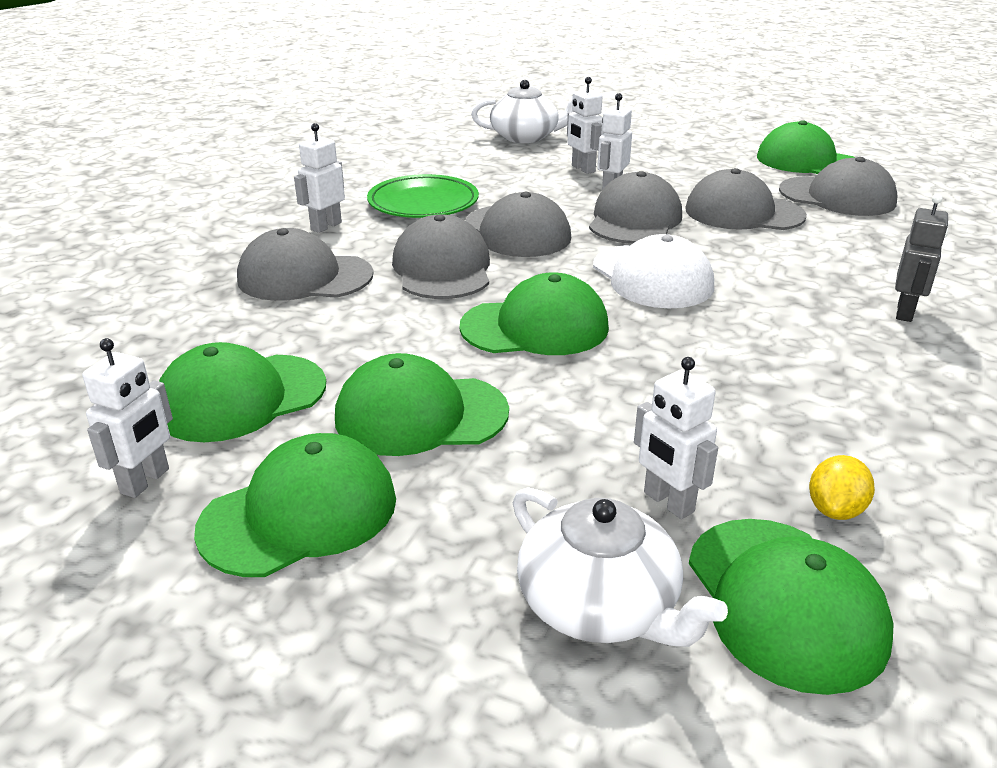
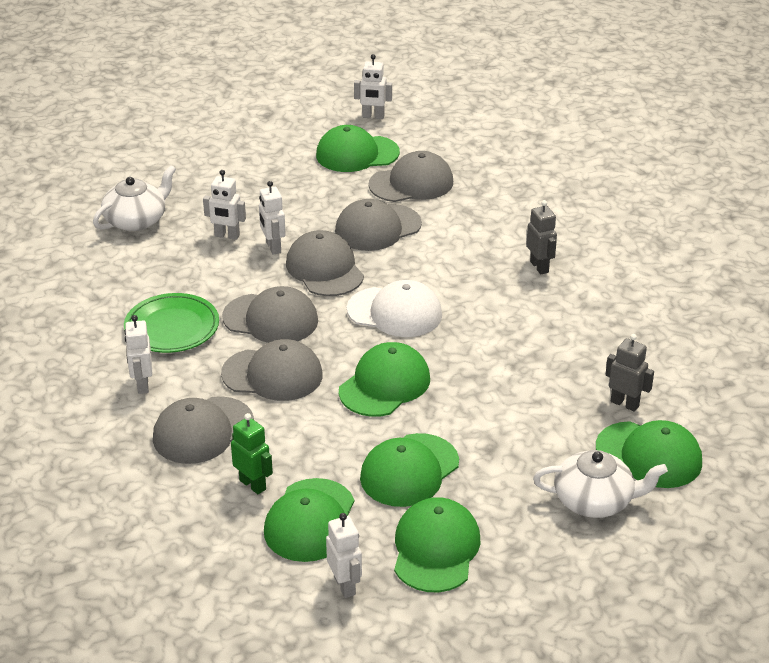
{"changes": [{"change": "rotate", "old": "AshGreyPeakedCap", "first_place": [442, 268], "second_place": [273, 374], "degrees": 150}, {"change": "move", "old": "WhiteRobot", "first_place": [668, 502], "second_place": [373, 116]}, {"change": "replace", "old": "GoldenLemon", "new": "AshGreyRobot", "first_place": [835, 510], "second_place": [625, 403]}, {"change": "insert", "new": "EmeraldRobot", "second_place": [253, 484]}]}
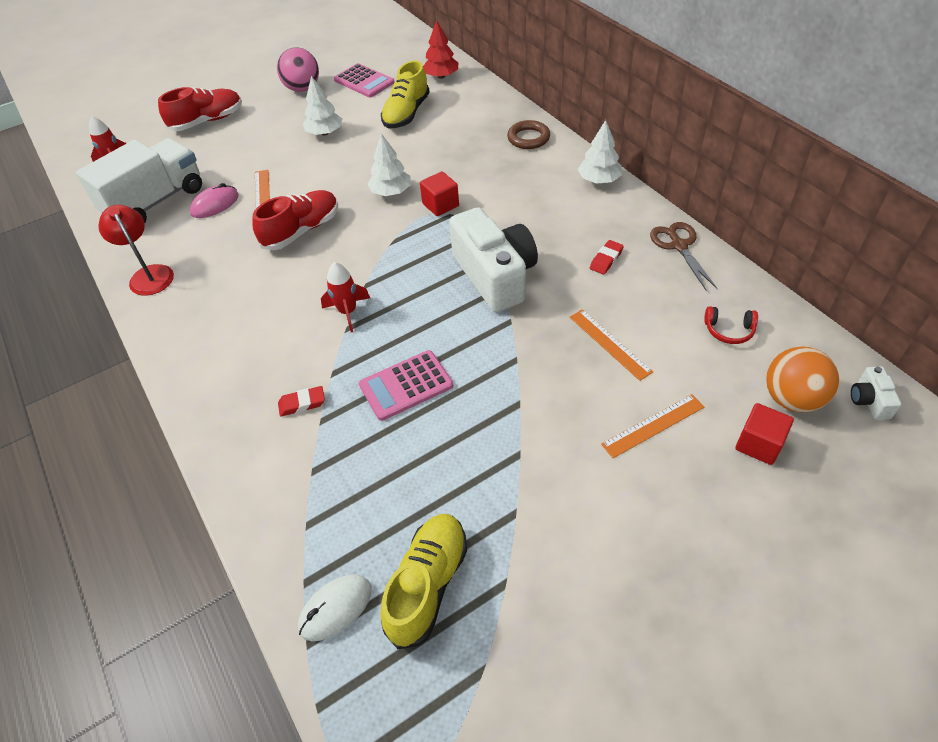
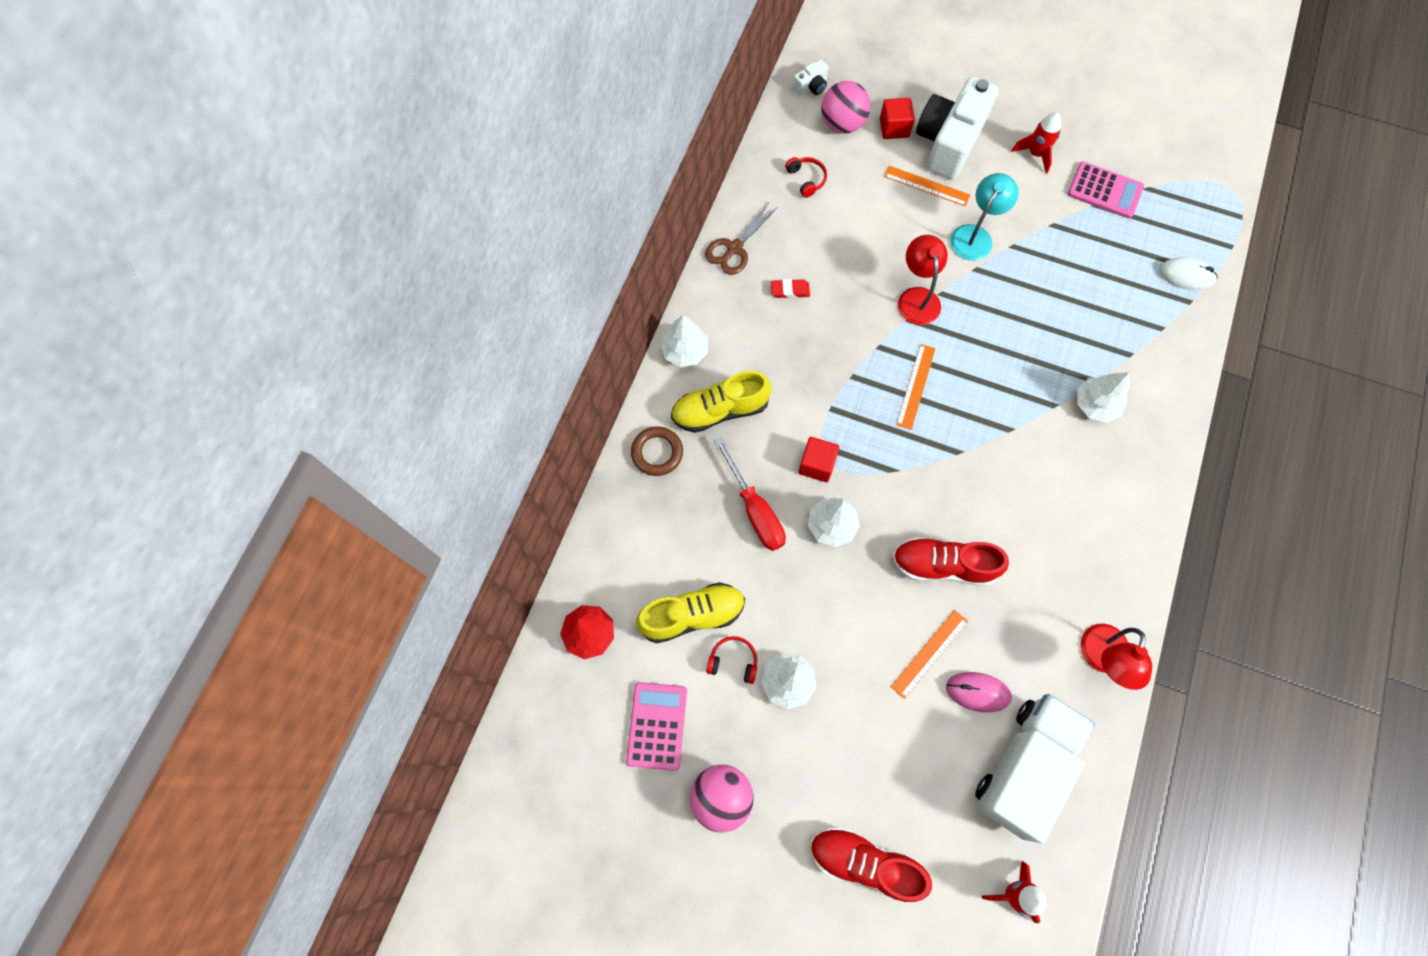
{"changes": [{"change": "rotate", "old": "WhiteLorry", "first_place": [155, 202], "second_place": [1023, 766], "degrees": 120}, {"change": "move", "old": "WhiteCamera", "first_place": [495, 276], "second_place": [948, 142]}, {"change": "move", "old": "CrimsonToyRocket", "first_place": [348, 312], "second_place": [1035, 154]}, {"change": "move", "old": "BrightOrangeStraightedge", "first_place": [609, 344], "second_place": [916, 386]}, {"change": "recolor", "old": "BrightOrangeSphere", "new": "RosePinkSphere", "first_place": [792, 399], "second_place": [842, 124]}, {"change": "move", "old": "RosePinkPocketCalculator", "first_place": [406, 385], "second_place": [1104, 191]}, {"change": "replace", "old": "CrimsonPencilEraser", "new": "WhiteToyTree", "first_place": [302, 403], "second_place": [1095, 404]}, {"change": "move", "old": "GoldenLaceUpShoe", "first_place": [427, 585], "second_place": [720, 410]}, {"change": "insert", "new": "TurquoiseReadingLamp", "second_place": [975, 235]}, {"change": "insert", "new": "CrimsonReadingLamp", "second_place": [917, 297]}, {"change": "insert", "new": "CrimsonHandScrewdriver", "second_place": [755, 509]}, {"change": "insert", "new": "CrimsonHeadphones", "second_place": [733, 661]}]}
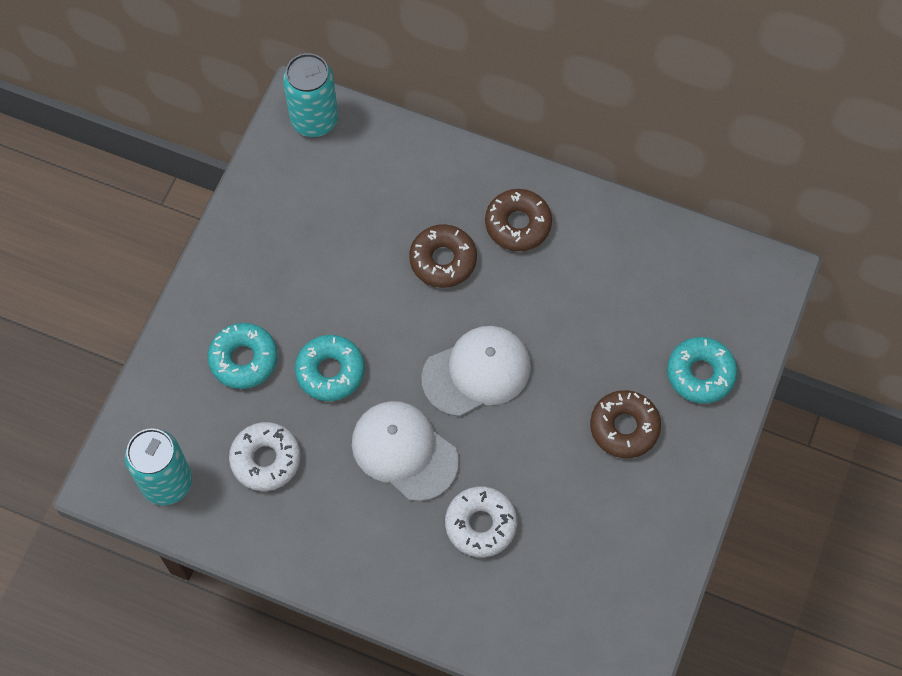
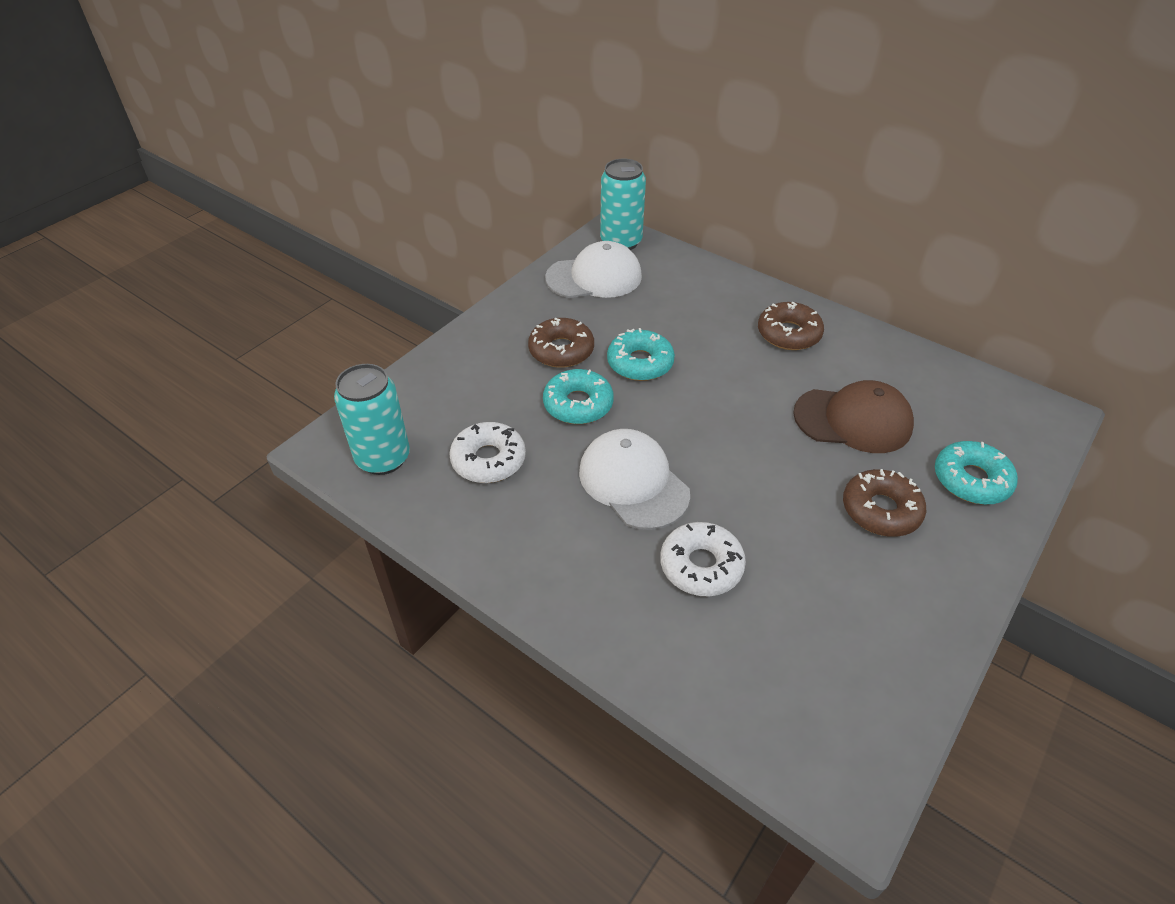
{"changes": [{"change": "move", "old": "DarkBrownDoughnut", "first_place": [443, 260], "second_place": [561, 350]}, {"change": "move", "old": "TurquoiseDoughnut", "first_place": [243, 359], "second_place": [640, 363]}, {"change": "move", "old": "WhitePeakedCap", "first_place": [477, 372], "second_place": [594, 277]}, {"change": "insert", "new": "DarkBrownPeakedCap", "second_place": [853, 420]}]}
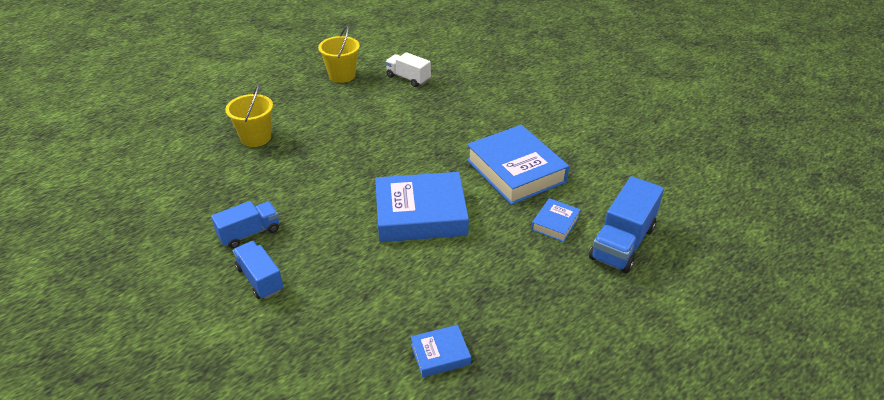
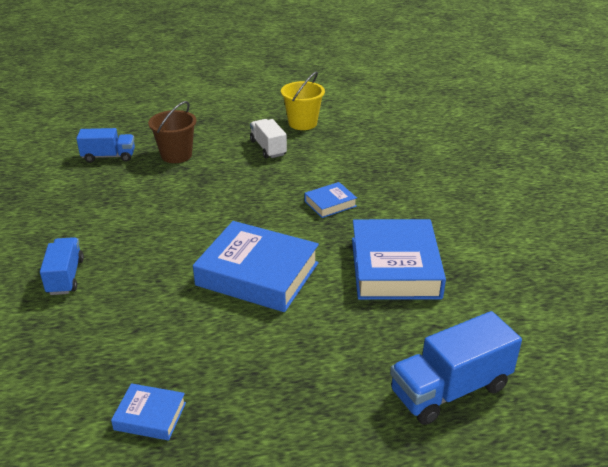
{"changes": [{"change": "move", "old": "WhiteLorry", "first_place": [408, 78], "second_place": [268, 148]}, {"change": "recolor", "old": "GoldenBucket", "new": "DarkBrownBucket", "first_place": [256, 138], "second_place": [176, 155]}, {"change": "move", "old": "CobaltHardcover", "first_place": [555, 223], "second_place": [330, 204]}, {"change": "move", "old": "CobaltLorry", "first_place": [249, 233], "second_place": [109, 156]}]}
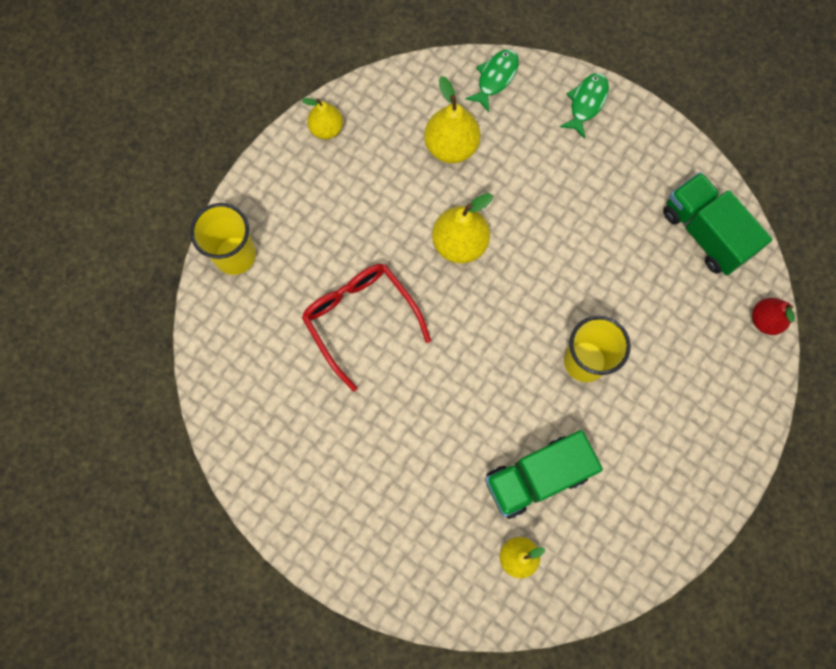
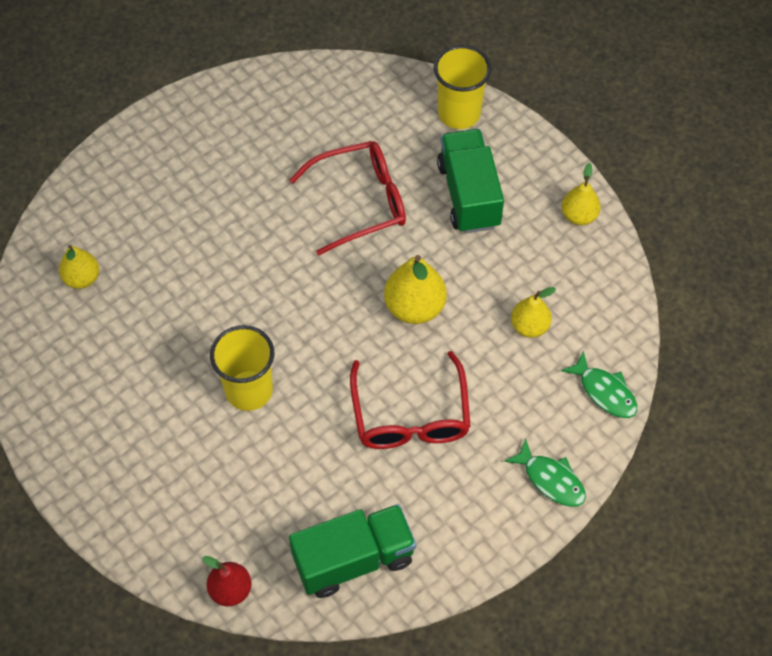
{"changes": [{"change": "resize", "old": "GoldenPearFruit", "first_place": [451, 146], "second_place": [529, 326], "factor": 0.64}, {"change": "move", "old": "EmeraldLorry", "first_place": [537, 477], "second_place": [469, 195]}, {"change": "insert", "new": "CrimsonEyeglasses", "second_place": [410, 415]}]}
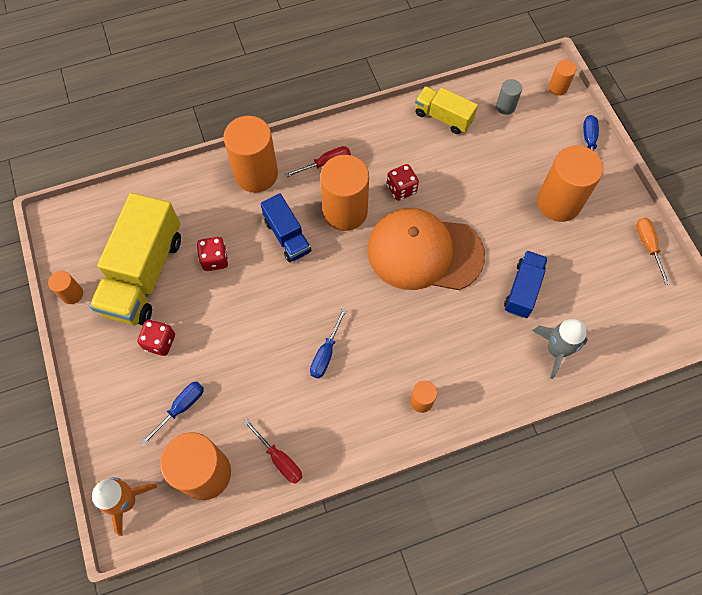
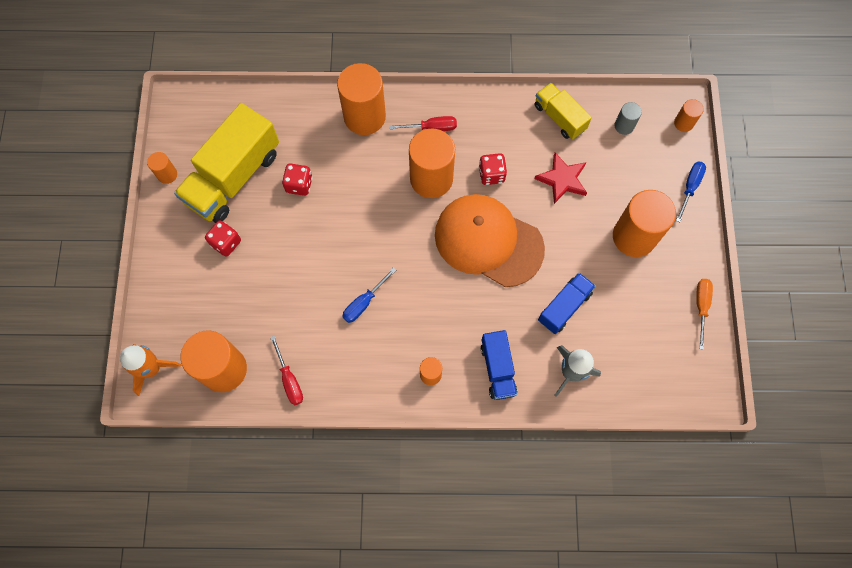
{"changes": [{"change": "move", "old": "CobaltLorry", "first_place": [287, 236], "second_place": [497, 369]}, {"change": "delete", "old": "CobaltHandScrewdriver", "first_place": [181, 408]}, {"change": "insert", "new": "CrimsonFivePointedStar", "second_place": [562, 180]}]}
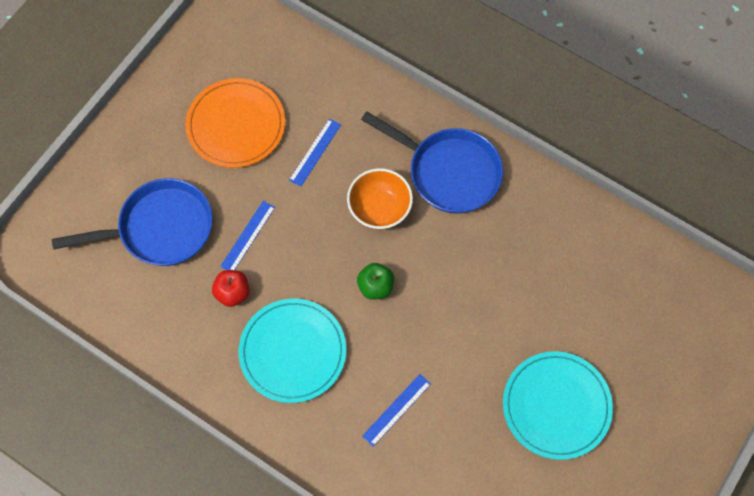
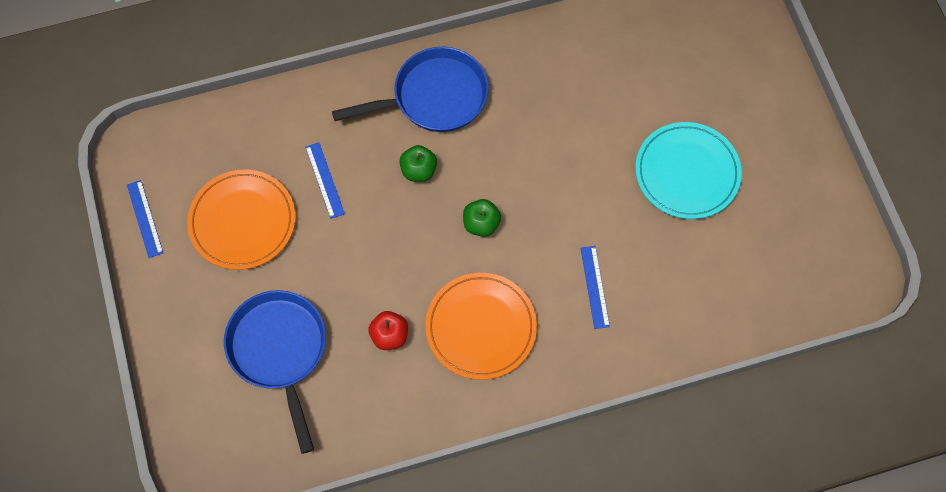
{"changes": [{"change": "replace", "old": "BrightOrangeDeepDish", "new": "EmeraldAppleFruit", "first_place": [379, 209], "second_place": [418, 170]}, {"change": "rotate", "old": "CobaltSkillet", "first_place": [160, 228], "second_place": [280, 351], "degrees": -45}, {"change": "move", "old": "CobaltStraightedge", "first_place": [248, 236], "second_place": [144, 218]}, {"change": "recolor", "old": "TurquoiseFlatDish", "new": "BrightOrangeFlatDish", "first_place": [293, 352], "second_place": [481, 327]}]}
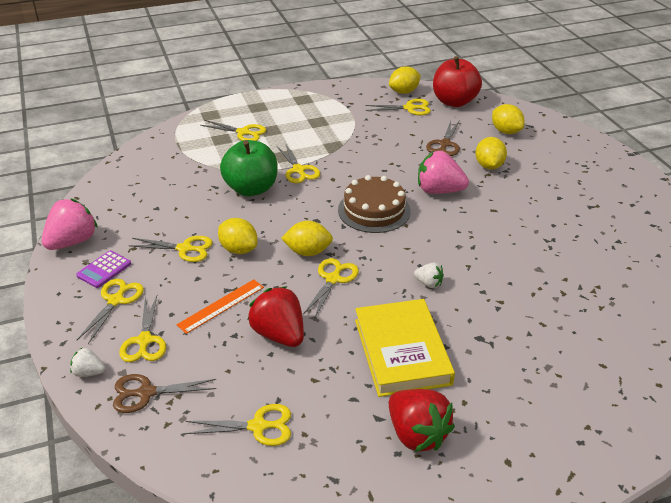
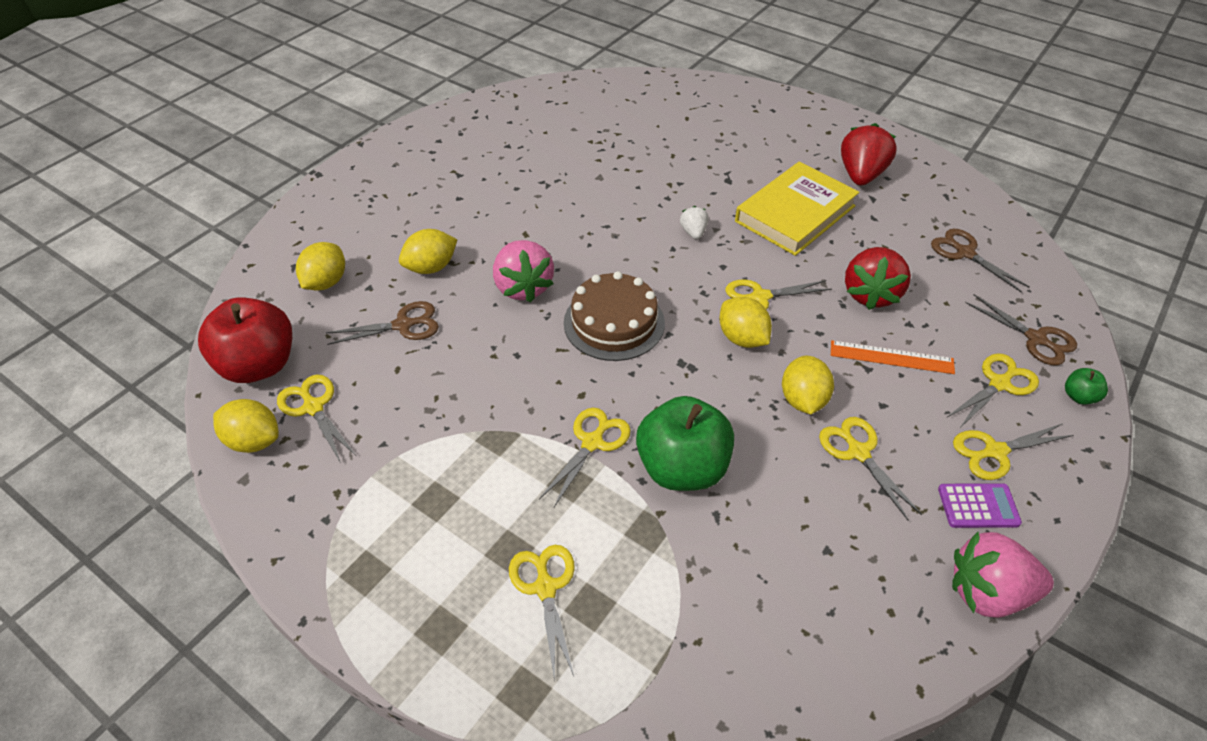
{"changes": [{"change": "replace", "old": "WhiteStrawberry", "new": "EmeraldAppleFruit", "first_place": [89, 372], "second_place": [1079, 396]}, {"change": "recolor", "old": "GoldenShears", "new": "DarkBrownShears", "first_place": [258, 426], "second_place": [965, 253]}]}
